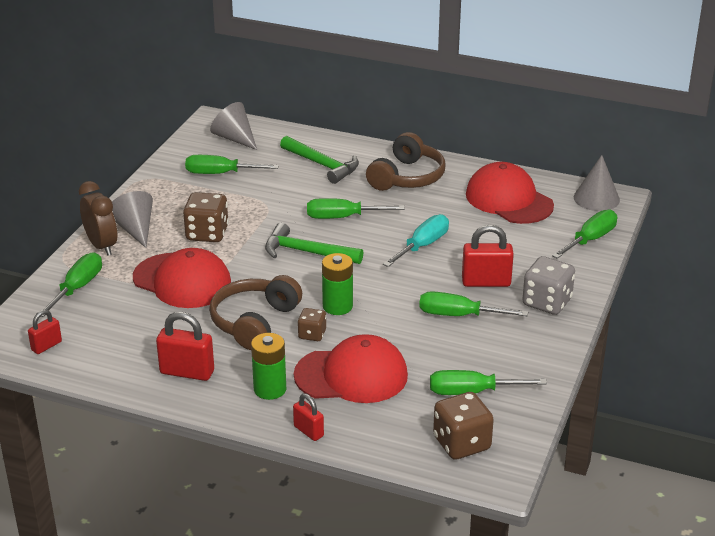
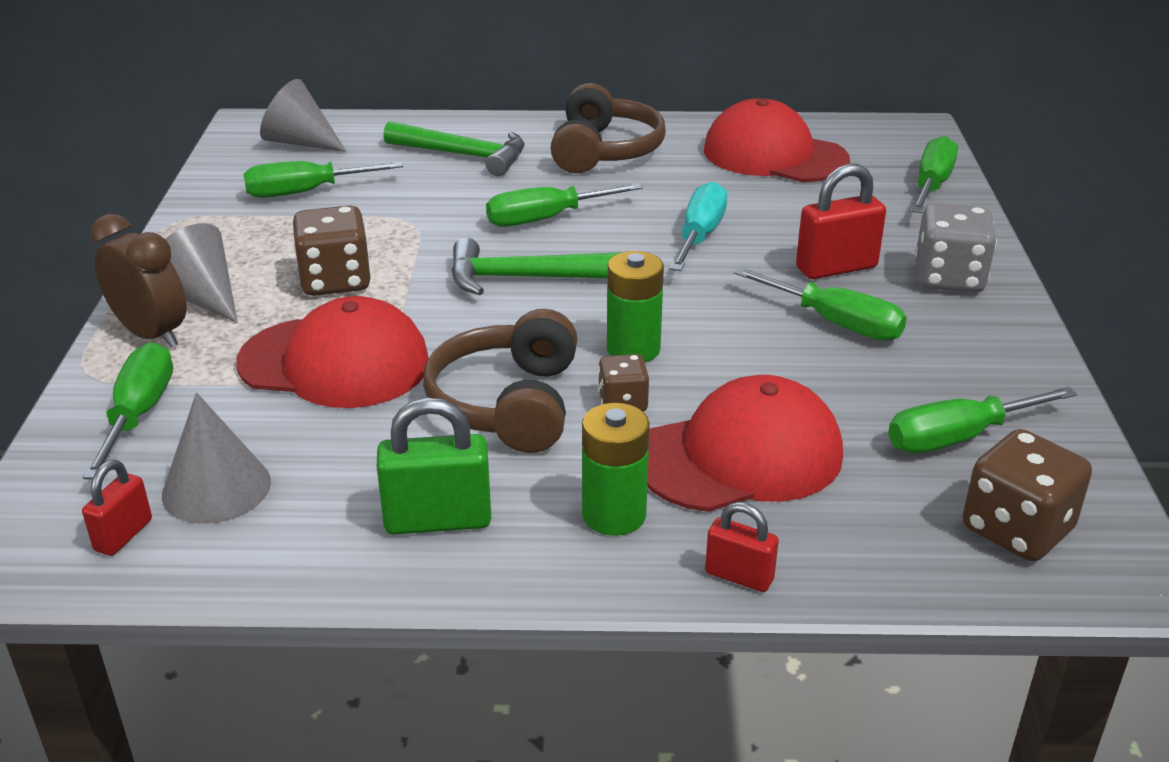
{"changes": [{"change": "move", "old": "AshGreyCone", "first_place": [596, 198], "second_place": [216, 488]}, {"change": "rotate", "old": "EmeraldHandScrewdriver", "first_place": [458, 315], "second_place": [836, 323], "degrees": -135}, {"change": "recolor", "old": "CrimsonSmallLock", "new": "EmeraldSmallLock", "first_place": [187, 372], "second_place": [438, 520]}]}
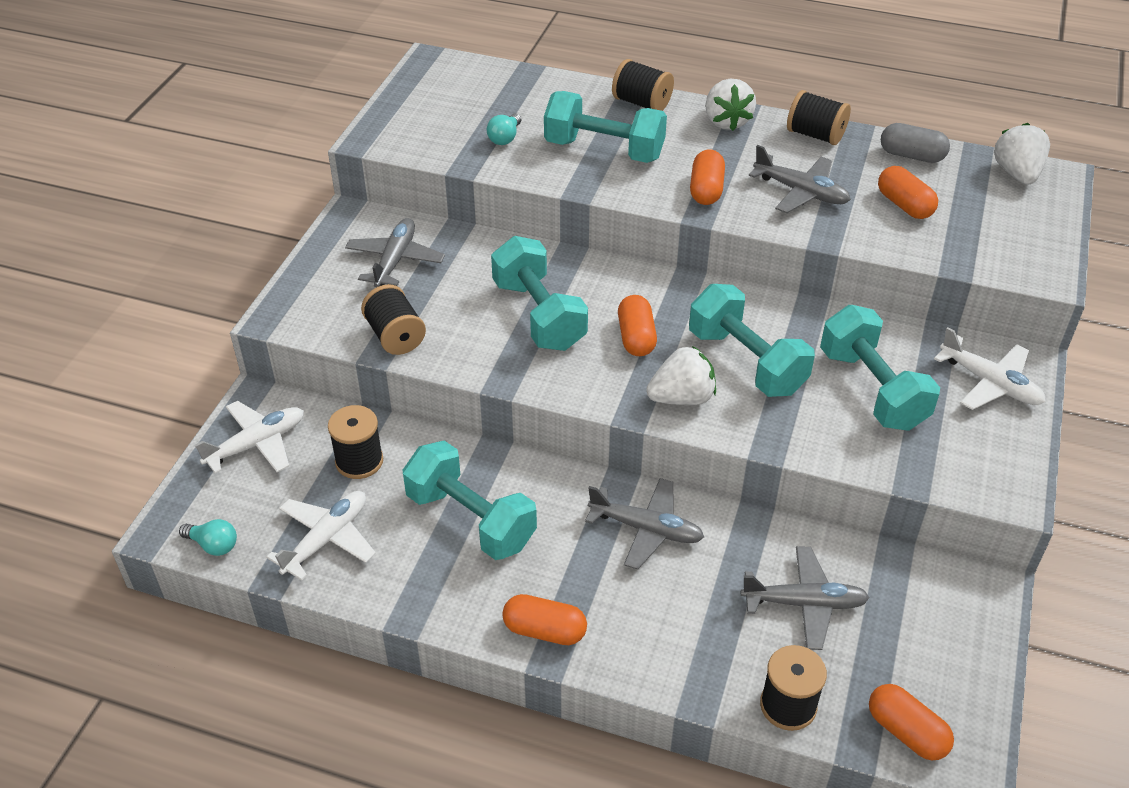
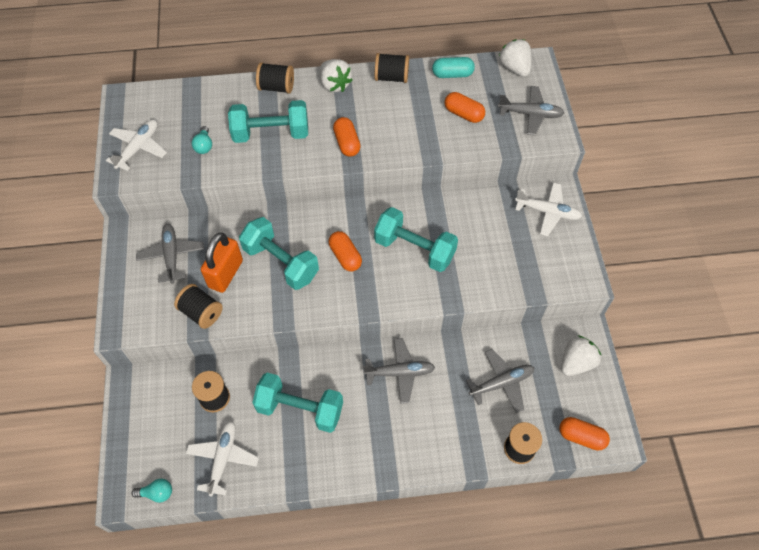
{"changes": [{"change": "recolor", "old": "AshGreyCapsule", "new": "TurquoiseCapsule", "first_place": [911, 155], "second_place": [452, 74]}, {"change": "move", "old": "AshGreyAeroplane", "first_place": [801, 192], "second_place": [530, 114]}, {"change": "delete", "old": "TurquoiseDumbbell", "first_place": [872, 389]}, {"change": "move", "old": "WhiteStrawberry", "first_place": [682, 398], "second_place": [576, 362]}, {"change": "move", "old": "WhiteAeroplane", "first_place": [257, 444], "second_place": [139, 148]}, {"change": "delete", "old": "BrightOrangeCapsule", "first_place": [544, 630]}, {"change": "insert", "new": "BrightOrangeSmallLock", "second_place": [225, 274]}]}
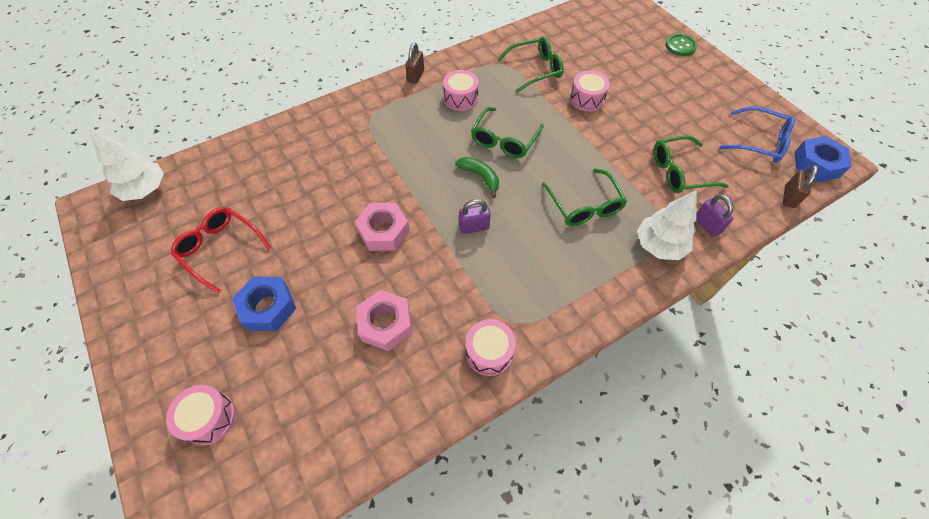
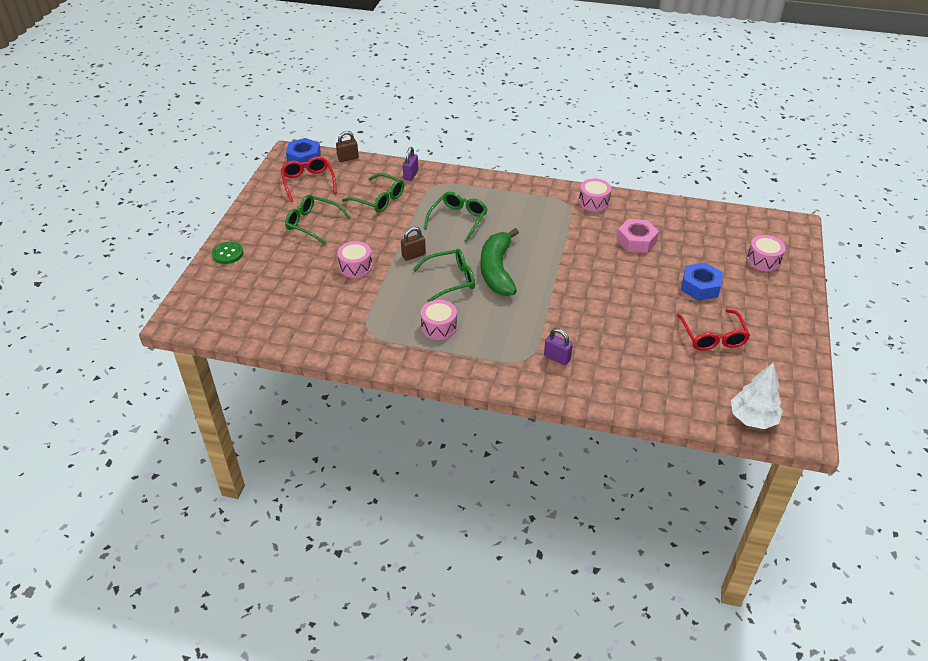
{"changes": [{"change": "move", "old": "EmeraldEyeglasses", "first_place": [535, 69], "second_place": [312, 224]}, {"change": "move", "old": "DarkBrownSmallLock", "first_place": [416, 76], "second_place": [413, 255]}, {"change": "recolor", "old": "CobaltEyeglasses", "new": "CrimsonEyeglasses", "first_place": [760, 142], "second_place": [308, 182]}, {"change": "resize", "old": "EmeraldToyBanana", "first_place": [480, 177], "second_place": [497, 270], "factor": 1.94}, {"change": "delete", "old": "WhiteToyTree", "first_place": [659, 245]}, {"change": "move", "old": "RoyalPurpleSmallLock", "first_place": [474, 227], "second_place": [557, 358]}, {"change": "delete", "old": "RosePinkNut", "first_place": [384, 231]}]}
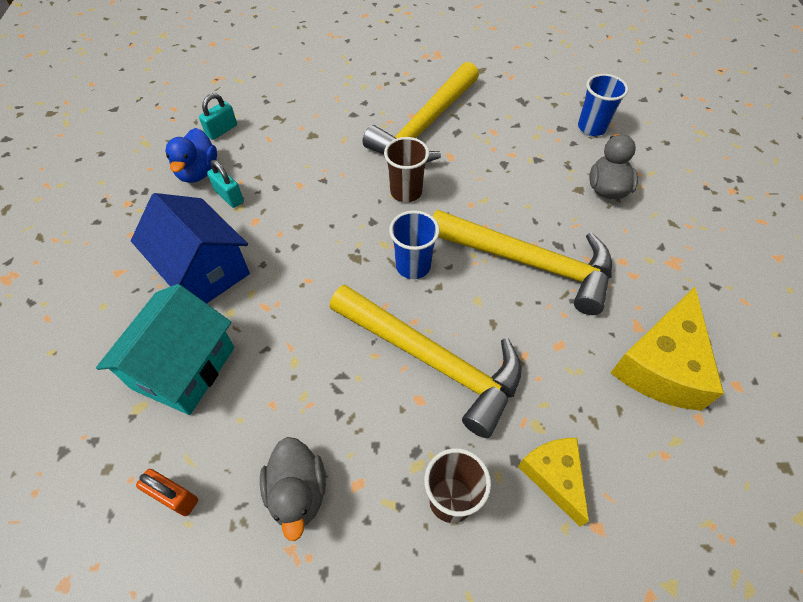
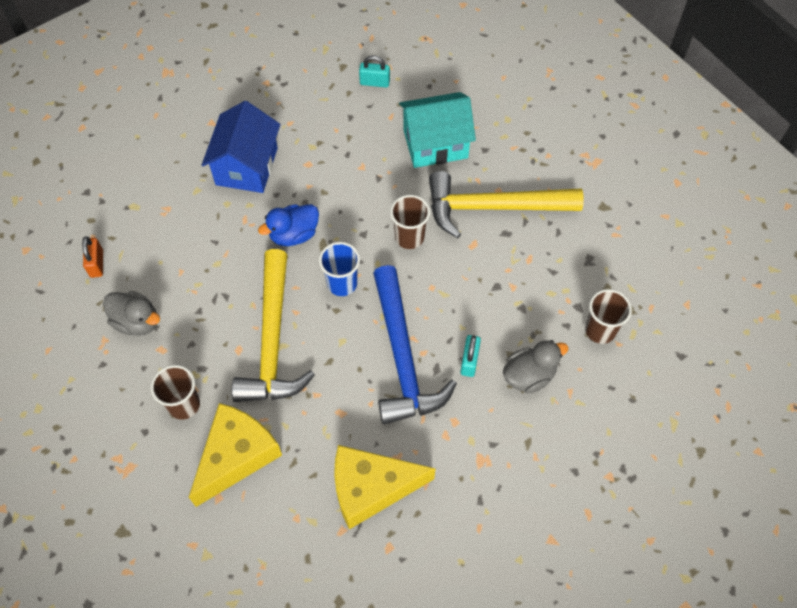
{"changes": [{"change": "recolor", "old": "CobaltCup", "new": "DarkBrownCup", "first_place": [592, 127], "second_place": [600, 330]}, {"change": "move", "old": "CobaltRubberDuck", "first_place": [198, 172], "second_place": [294, 235]}, {"change": "move", "old": "TurquoiseSmallLock", "first_place": [229, 196], "second_place": [469, 361]}, {"change": "recolor", "old": "GoldenHammer", "new": "CobaltHammer", "first_place": [529, 262], "second_place": [403, 357]}, {"change": "move", "old": "TurquoiseHouse", "first_place": [184, 368], "second_place": [435, 144]}, {"change": "rotate", "old": "AshGreyRubberDuck", "first_place": [298, 492], "second_place": [137, 322], "degrees": -105}, {"change": "resize", "old": "GoldenCheeseWedge", "first_place": [554, 476], "second_place": [236, 456], "factor": 1.66}]}
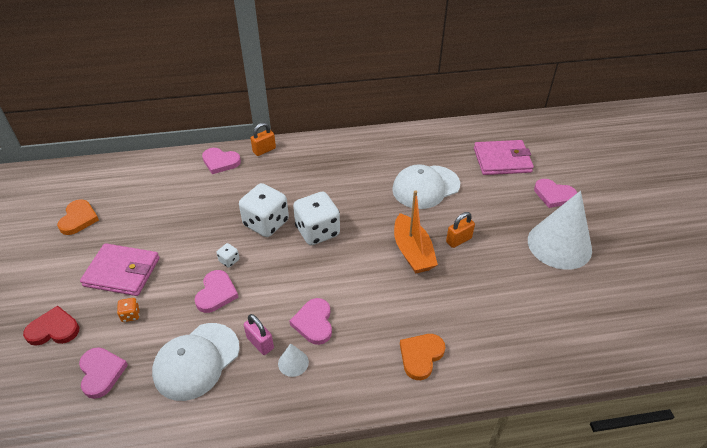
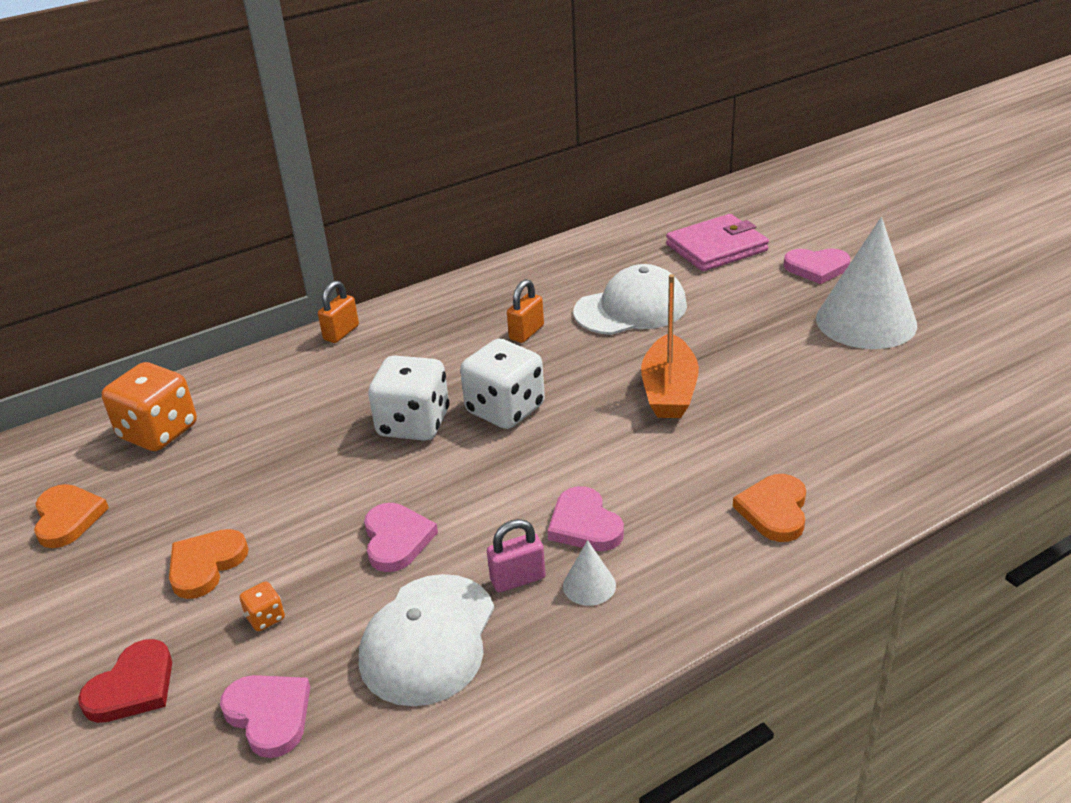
{"changes": [{"change": "delete", "old": "RosePinkHeart", "first_place": [220, 162]}, {"change": "rotate", "old": "WhitePeakedCap", "first_place": [425, 187], "second_place": [631, 308], "degrees": -150}, {"change": "rotate", "old": "BrightOrangeSailboat", "first_place": [412, 252], "second_place": [669, 391], "degrees": 45}, {"change": "move", "old": "BrightOrangeSmallLock", "first_place": [458, 240], "second_place": [526, 332]}, {"change": "replace", "old": "RosePinkBillfold", "new": "BrightOrangeHeart", "first_place": [122, 272], "second_place": [206, 565]}, {"change": "delete", "old": "WhiteDie", "first_place": [229, 260]}, {"change": "rotate", "old": "CrimsonHeart", "first_place": [54, 329], "second_place": [133, 687], "degrees": 150}, {"change": "rotate", "old": "RosePinkSmallLock", "first_place": [260, 343], "second_place": [518, 579], "degrees": -45}, {"change": "insert", "new": "BrightOrangeDie", "second_place": [158, 432]}]}
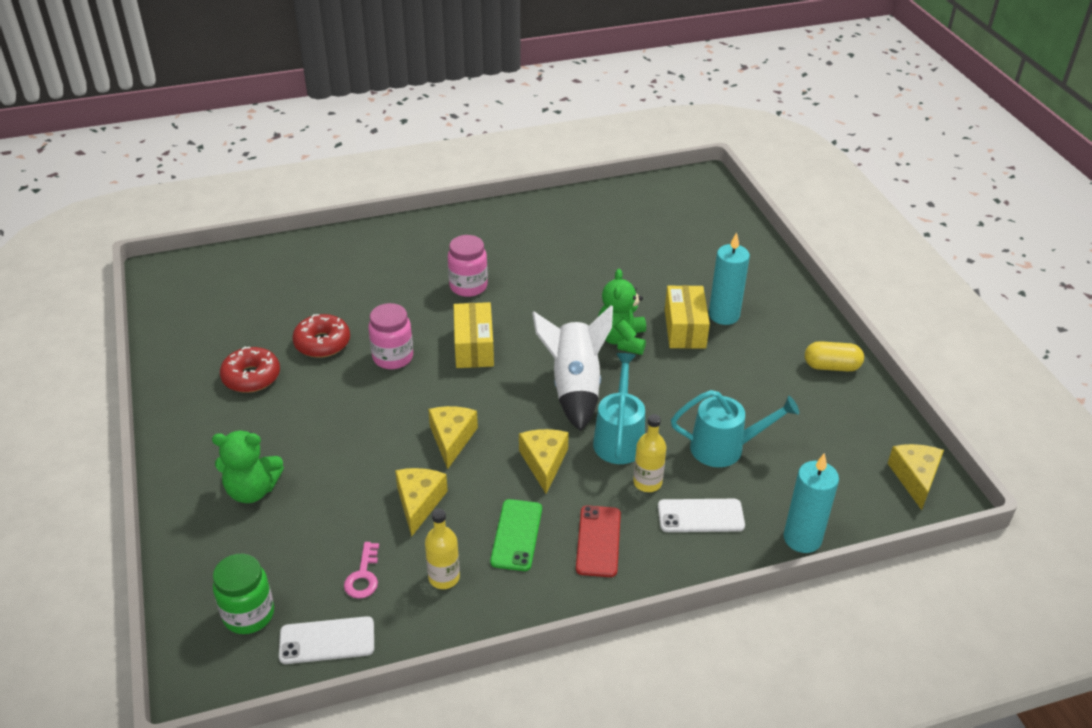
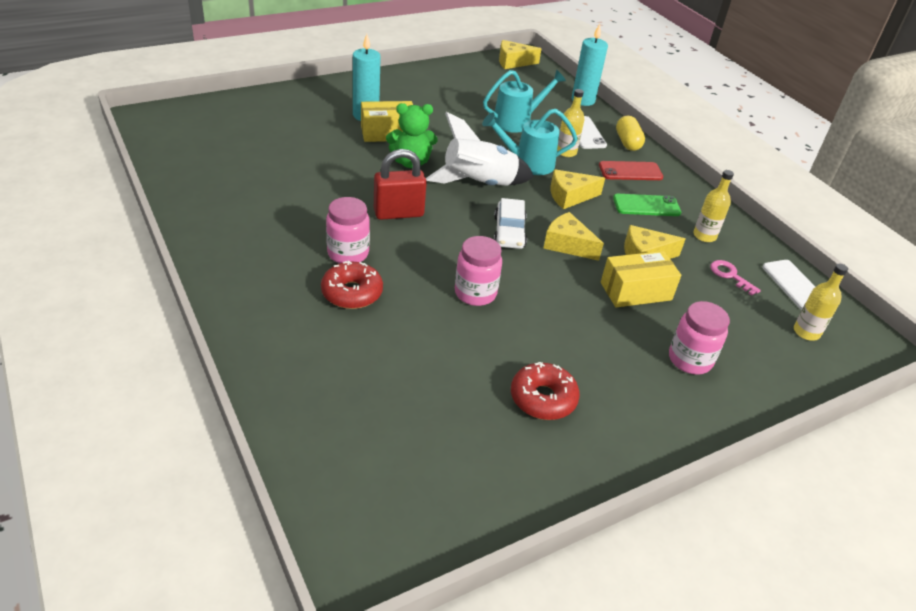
{"changes": [{"change": "move", "old": "GoldenParcel", "first_place": [474, 347], "second_place": [636, 291]}, {"change": "move", "old": "CrimsonDoughnut", "first_place": [322, 343], "second_place": [352, 293]}, {"change": "move", "old": "GoldenCapsule", "first_place": [831, 366], "second_place": [627, 142]}, {"change": "rotate", "old": "TurquoiseSprinklingCan", "first_place": [725, 448], "second_place": [517, 121], "degrees": 75}, {"change": "rotate", "old": "GoldenCheeseWedge", "first_place": [451, 439], "second_place": [567, 245], "degrees": 45}, {"change": "replace", "old": "EmeraldTeddy", "new": "RosePinkJamJar", "first_place": [252, 490], "second_place": [690, 360]}, {"change": "rotate", "old": "RosePinkKey", "first_place": [363, 576], "second_place": [730, 275], "degrees": -120}, {"change": "replace", "old": "EmeraldJamJar", "new": "GoldenBottle", "first_place": [249, 614], "second_place": [806, 332]}, {"change": "insert", "new": "CrimsonSmallLock", "second_place": [398, 213]}, {"change": "insert", "new": "WhiteCar", "second_place": [509, 232]}]}
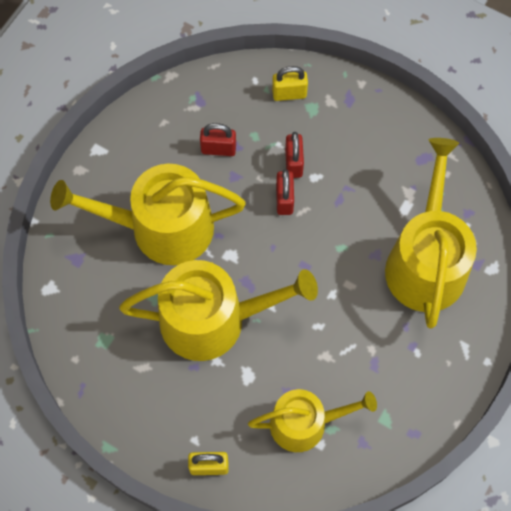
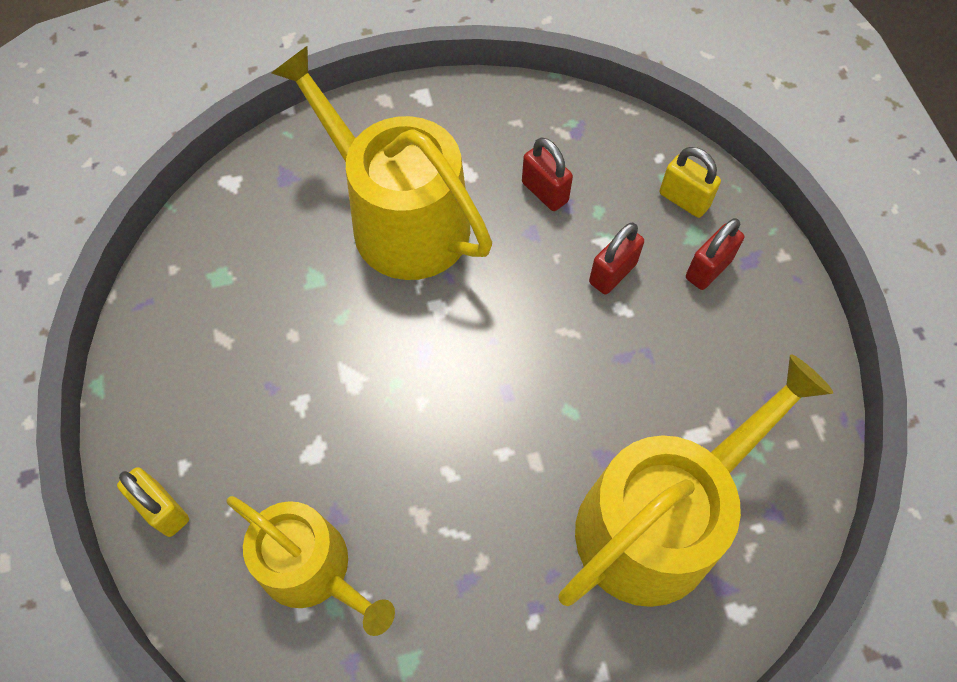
{"changes": [{"change": "move", "old": "CrimsonSmallLock", "first_place": [284, 199], "second_place": [708, 269]}, {"change": "delete", "old": "GoldenSprinklingCan", "first_place": [213, 319]}]}
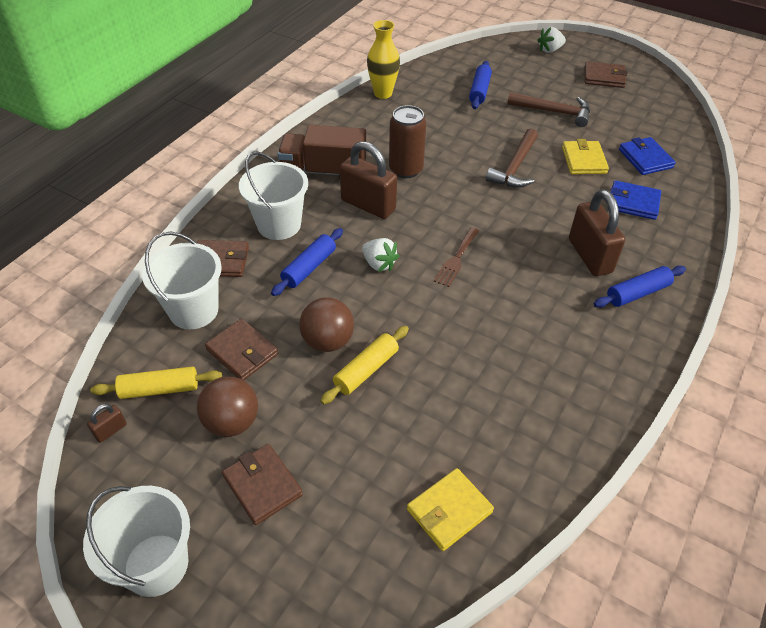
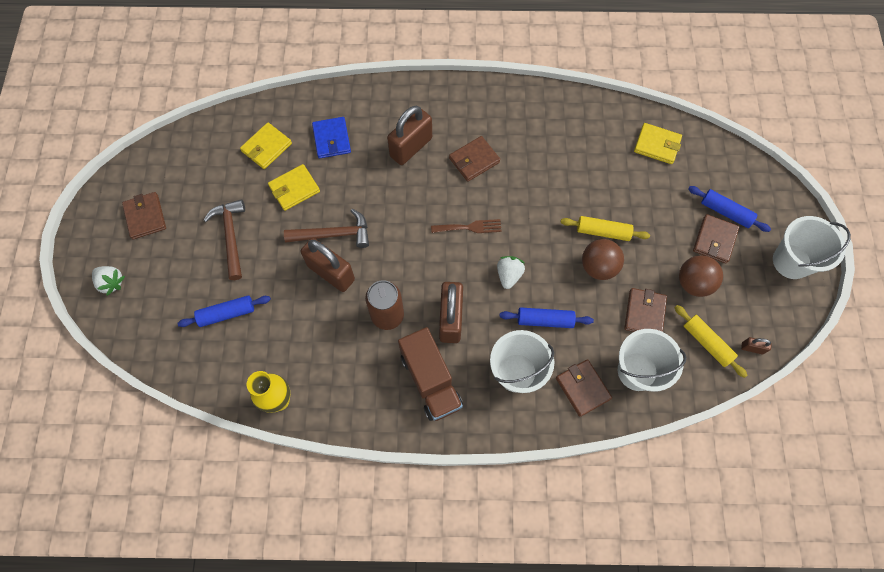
{"changes": [{"change": "recolor", "old": "CobaltBillfold", "new": "GoldenBillfold", "first_place": [645, 158], "second_place": [266, 147]}, {"change": "move", "old": "CobaltDoughRoller", "first_place": [637, 293], "second_place": [725, 212]}, {"change": "insert", "new": "DarkBrownBillfold", "second_place": [474, 160]}, {"change": "insert", "new": "DarkBrownSmallLock", "second_place": [331, 273]}]}
